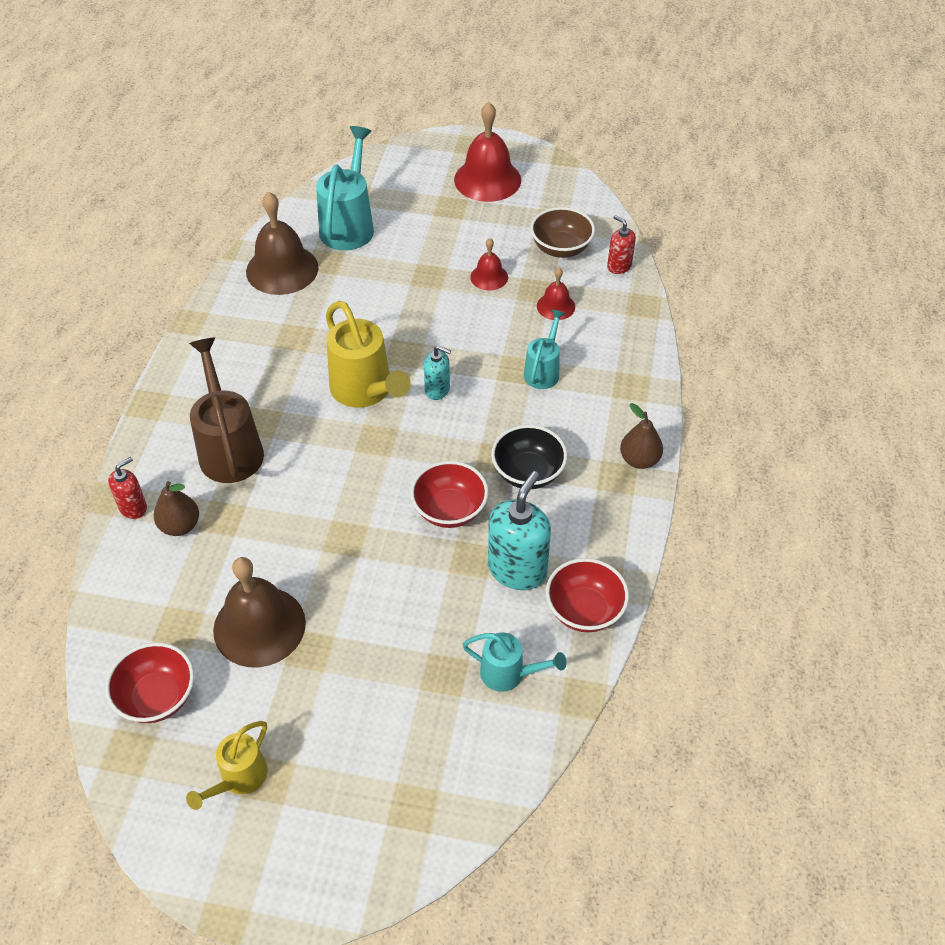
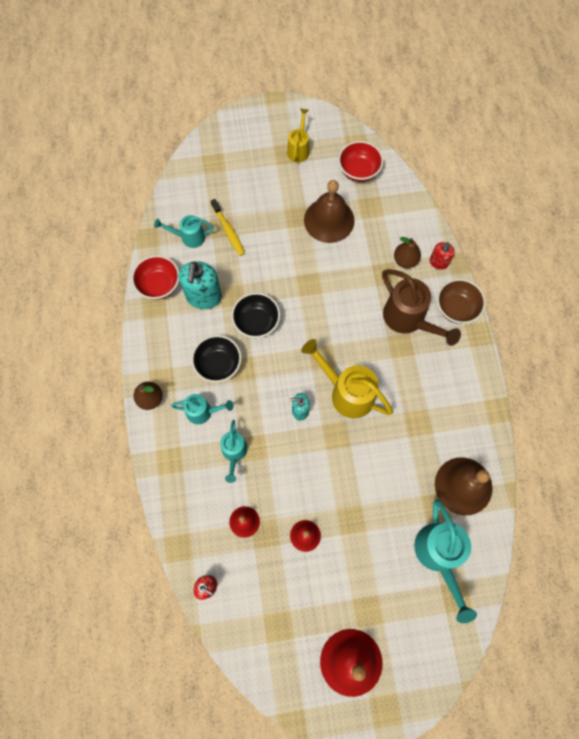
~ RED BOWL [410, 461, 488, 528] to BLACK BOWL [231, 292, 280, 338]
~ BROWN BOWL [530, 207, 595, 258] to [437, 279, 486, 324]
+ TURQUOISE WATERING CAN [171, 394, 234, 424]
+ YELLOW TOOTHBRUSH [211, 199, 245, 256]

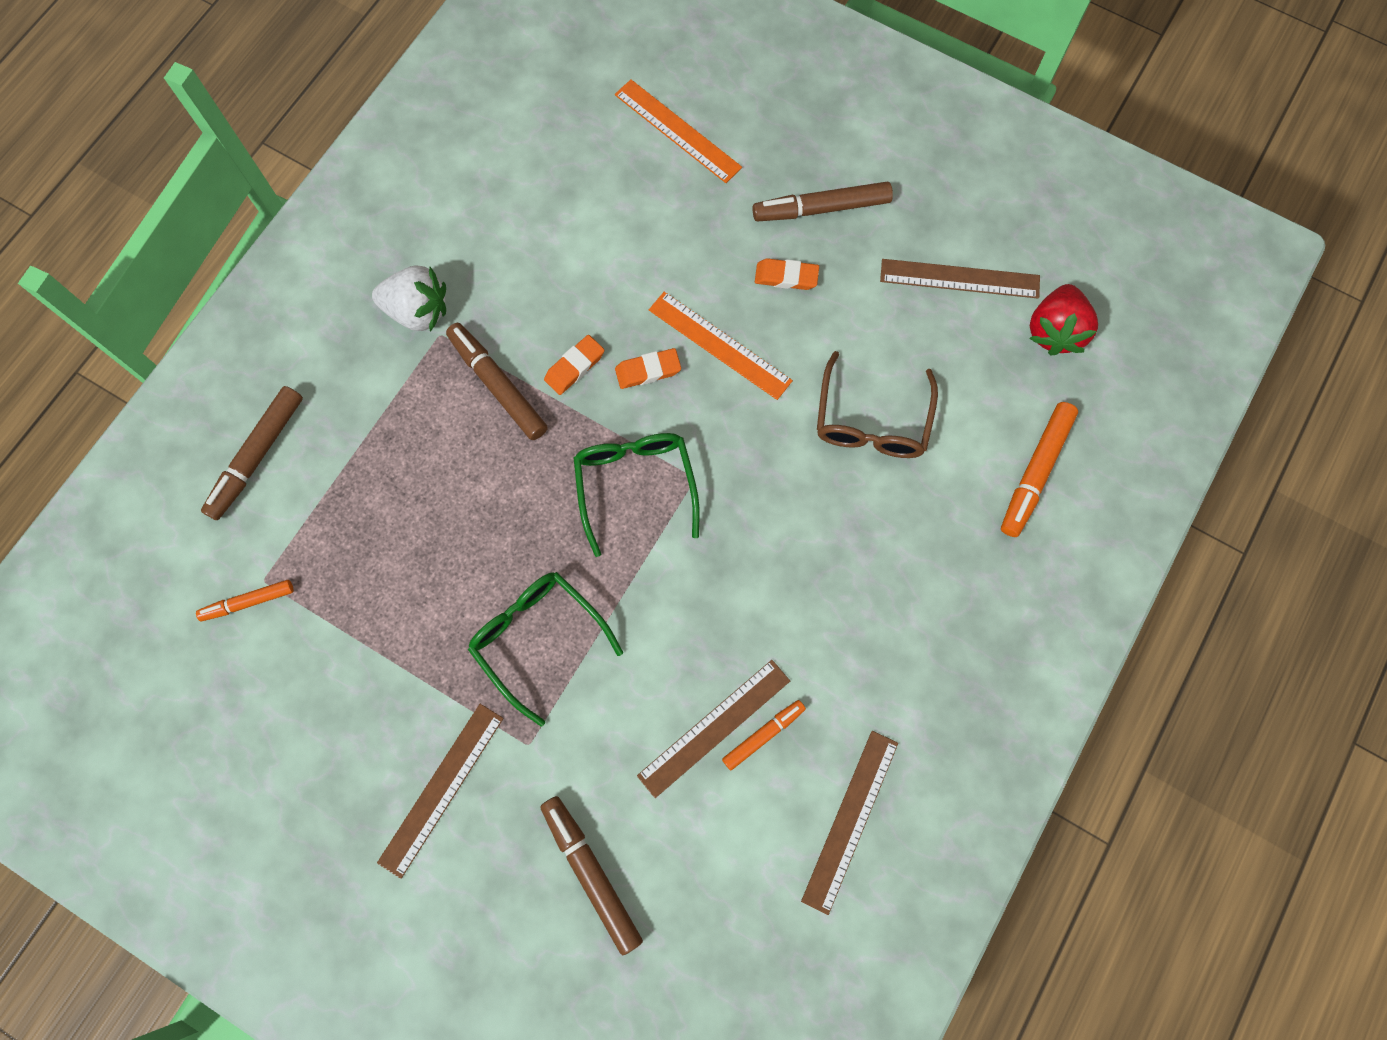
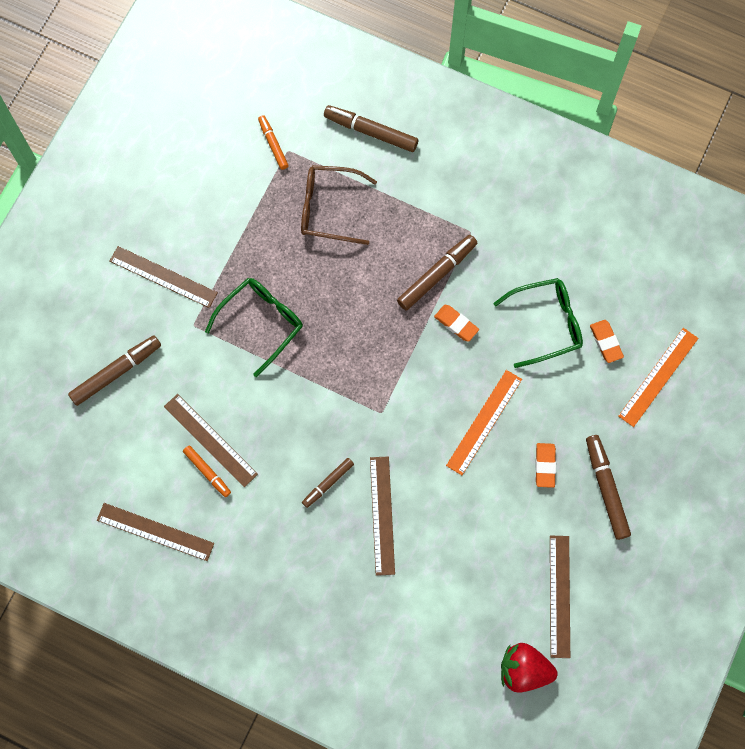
- WHITE STRAWBERRY [372, 265, 446, 332]
~ GREEN GLASSES [574, 433, 700, 557] to [493, 278, 583, 368]
~ ORANGE ERASER [615, 348, 681, 389] to [590, 320, 624, 363]
~ BROWN GLASSES [817, 351, 938, 458] to [301, 165, 377, 245]
- ORANGE MARKER [1001, 402, 1078, 537]
+ BROWN MARKER [302, 458, 354, 508]
+ BROWN RULER [370, 456, 395, 576]

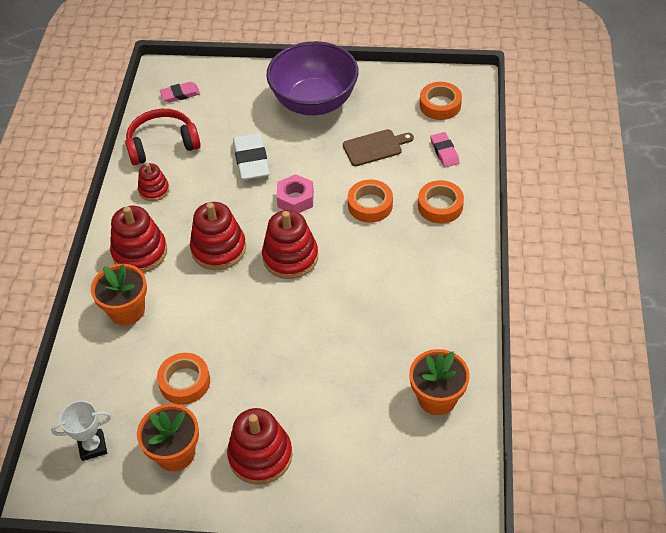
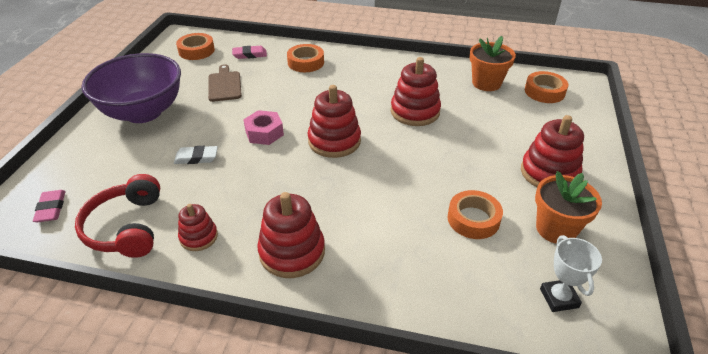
- ORANGE FLOWER POT [91, 264, 147, 326]
~ RED STACKING TOY [190, 202, 246, 270] to [391, 57, 441, 126]
~ WHITE ERASER [233, 133, 270, 180] = [174, 146, 218, 164] x0.60
~ ORANGE TAPE [348, 179, 393, 223] to [525, 71, 568, 103]

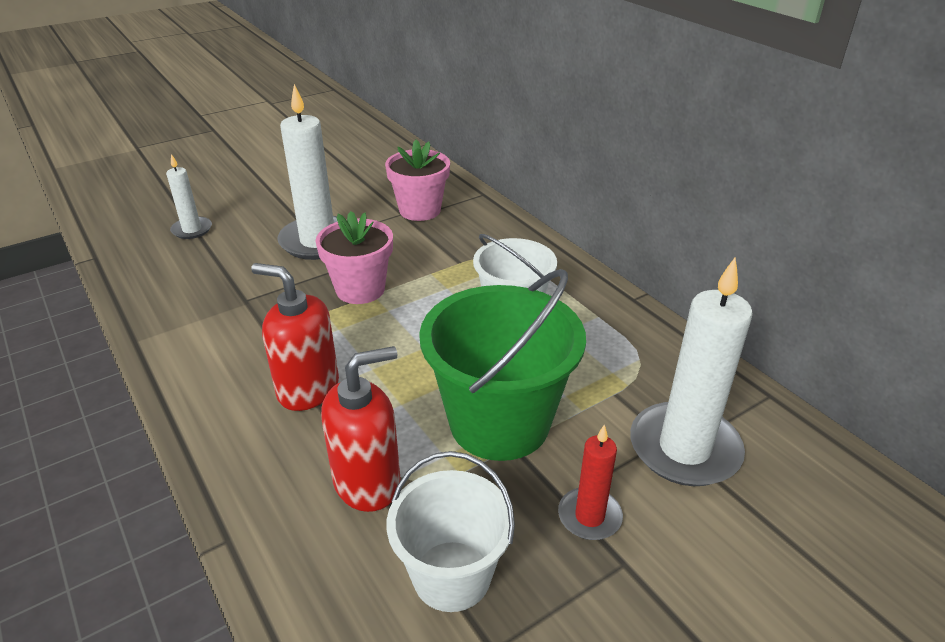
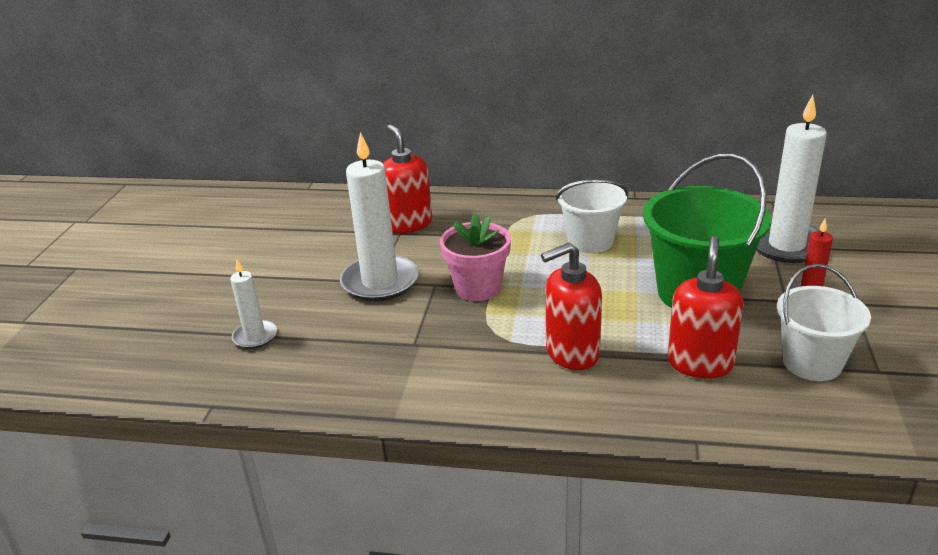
~ PINK FLOWER POT [385, 139, 450, 221] to RED SOAP DISPENSER [383, 125, 432, 233]

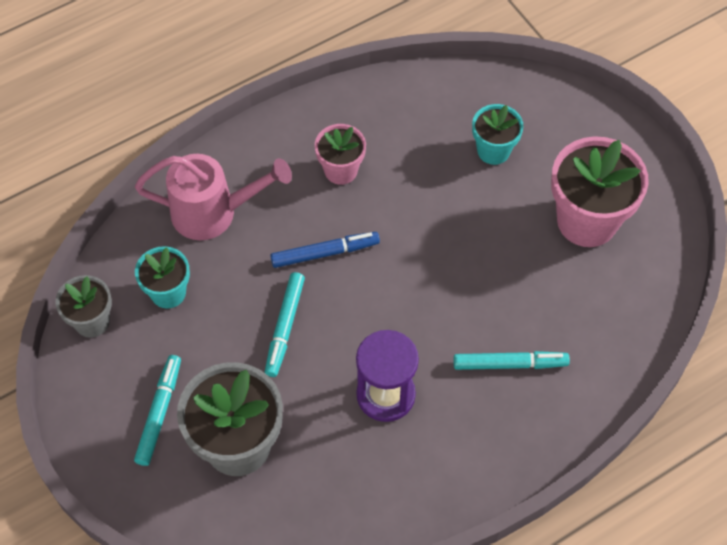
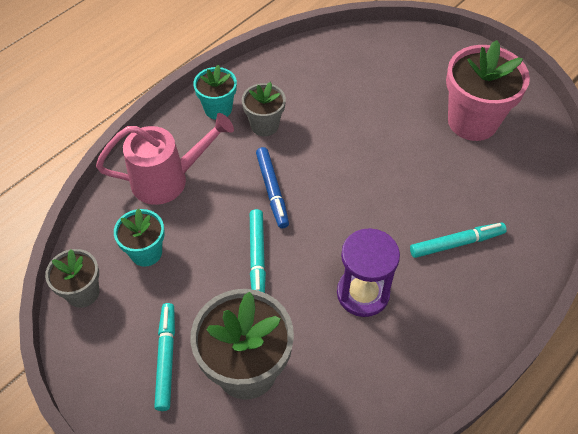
~ BLUE MARKER [270, 232, 380, 268] = [256, 147, 289, 228] 105 degrees clockwise
~ PINK FLOWER POT [315, 124, 366, 185] to GREY FLOWER POT [242, 82, 286, 136]
~ TURQUOISE FLOWER POT [472, 104, 523, 165] to [193, 65, 237, 120]

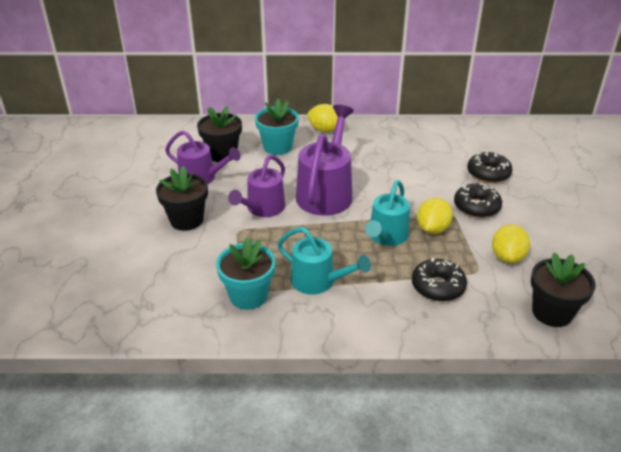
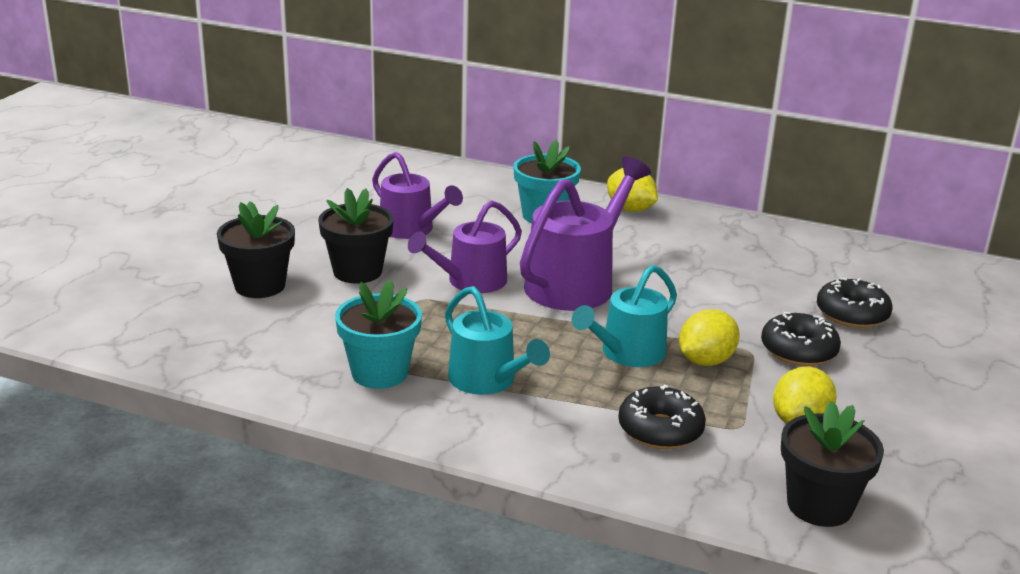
~ BLACK FLOWER POT [197, 106, 242, 162] to [217, 201, 295, 298]

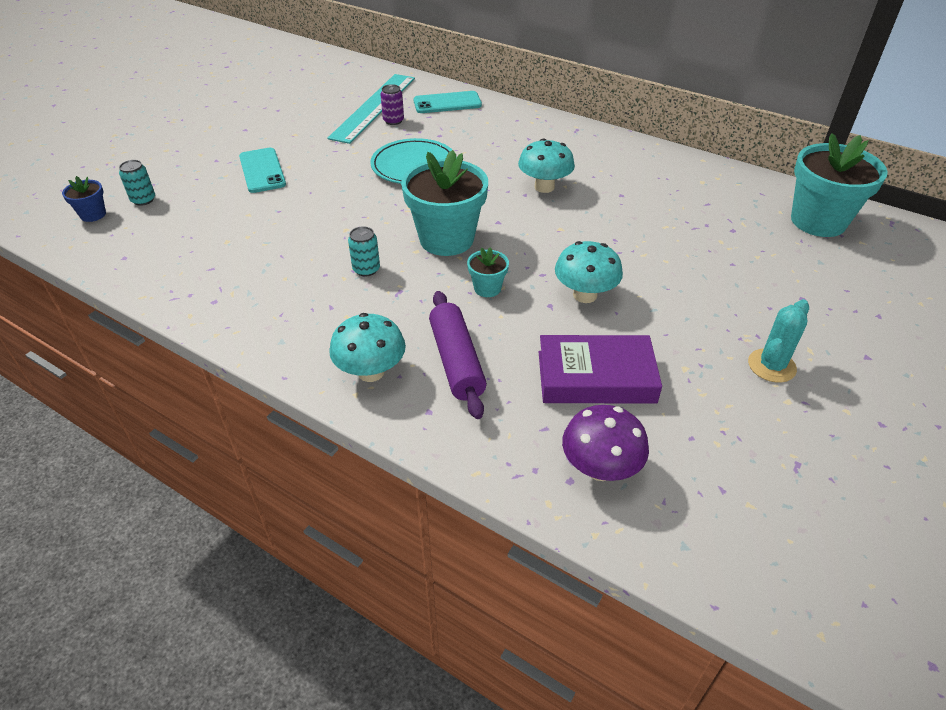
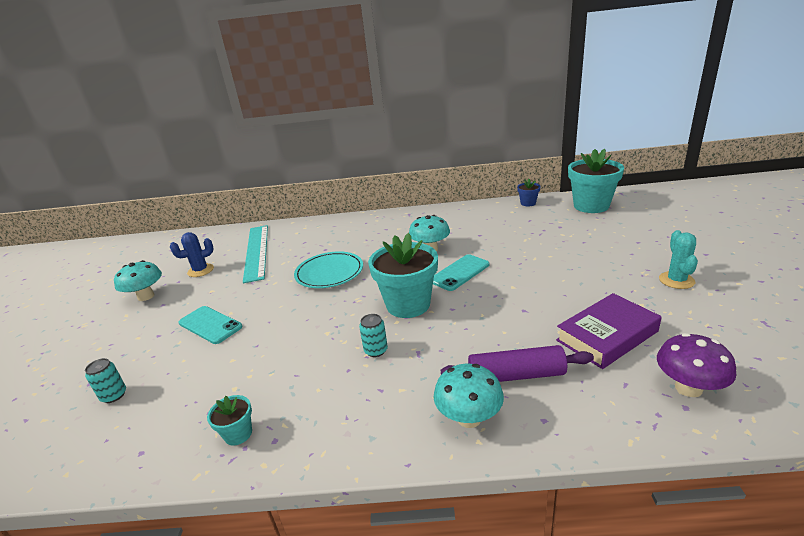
~ BLUE FLOWER POT [62, 176, 106, 222] to [517, 179, 541, 206]
- PURPLE CAN [380, 84, 404, 125]
~ TURQUOISE PHONE [413, 91, 482, 113] to [433, 254, 489, 291]
~ PURPLE ROLLING PIN [429, 291, 487, 419] = [441, 345, 594, 382] 45 degrees counterclockwise
~ TURQUOISE FLOWER POT [467, 247, 509, 297] to [207, 395, 252, 445]
~ TURQUOISE MUSHROOM [555, 241, 623, 303] to [114, 260, 162, 301]
+ BLUE CACTUS [170, 232, 214, 277]

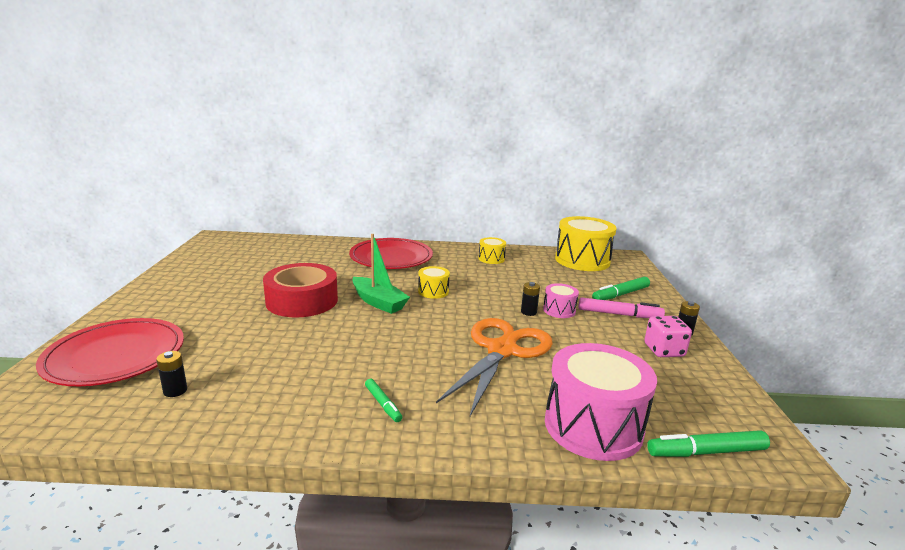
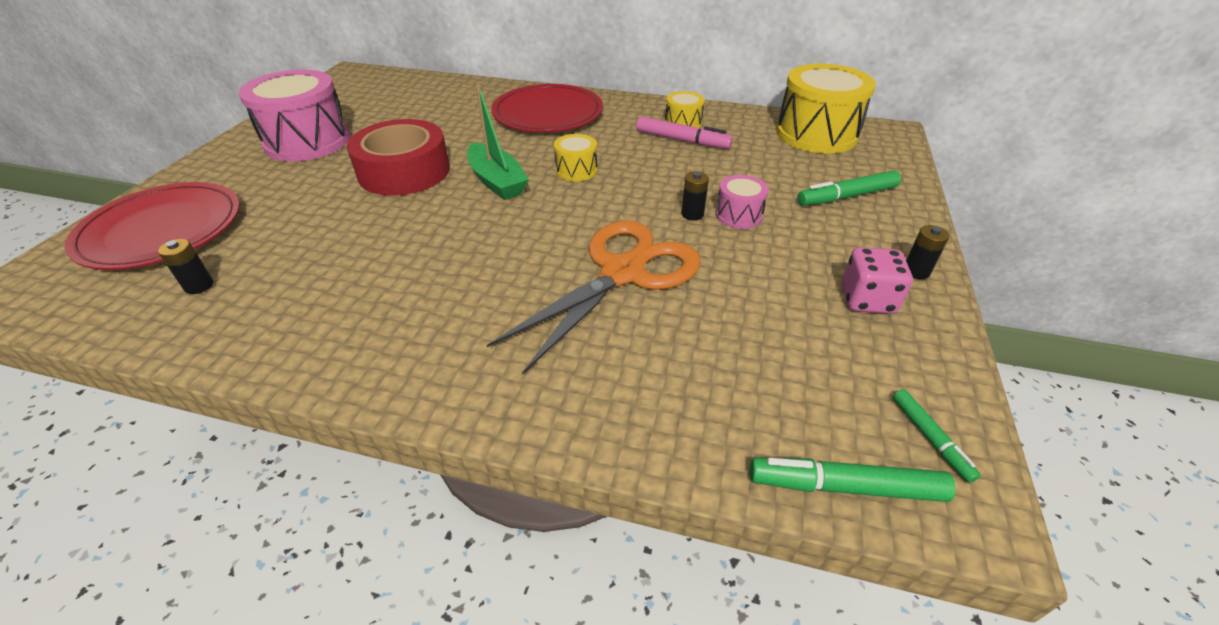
~ GREEN MARKER [365, 378, 402, 422] to [893, 389, 981, 483]
~ PINK DRUM [545, 343, 657, 461] to [239, 69, 350, 162]
~ PINK MARKER [579, 297, 665, 318] to [636, 116, 733, 149]

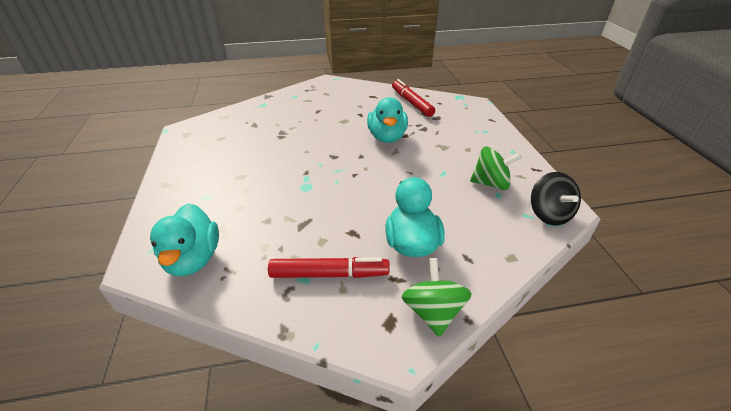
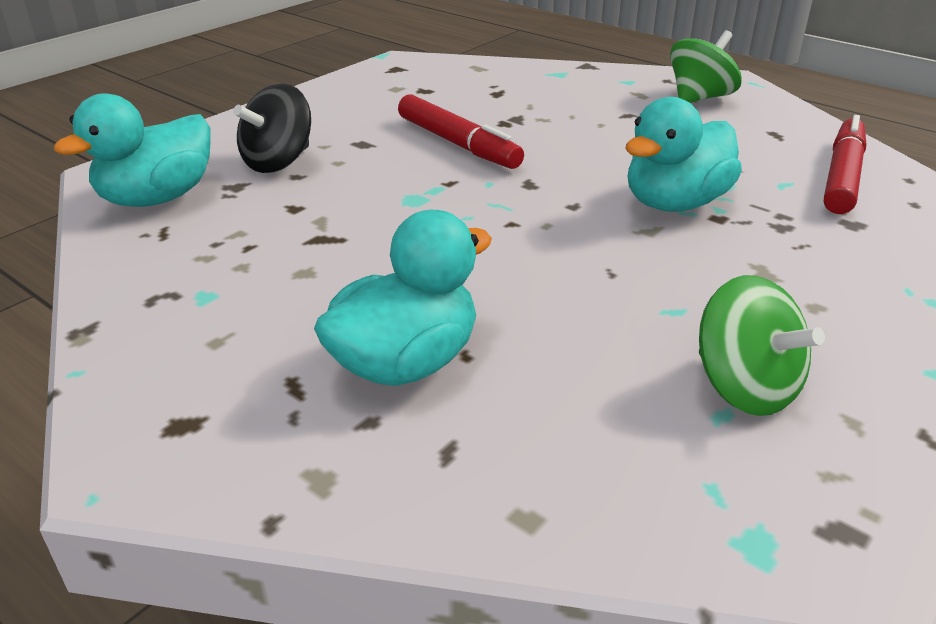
~ RED MARKER [268, 257, 390, 278] to [398, 94, 524, 169]
~ GREEN SPINNING TOP [402, 258, 472, 337] to [670, 30, 742, 103]
~ BLACK SPINNING TOP [531, 172, 581, 225] to [233, 84, 311, 173]

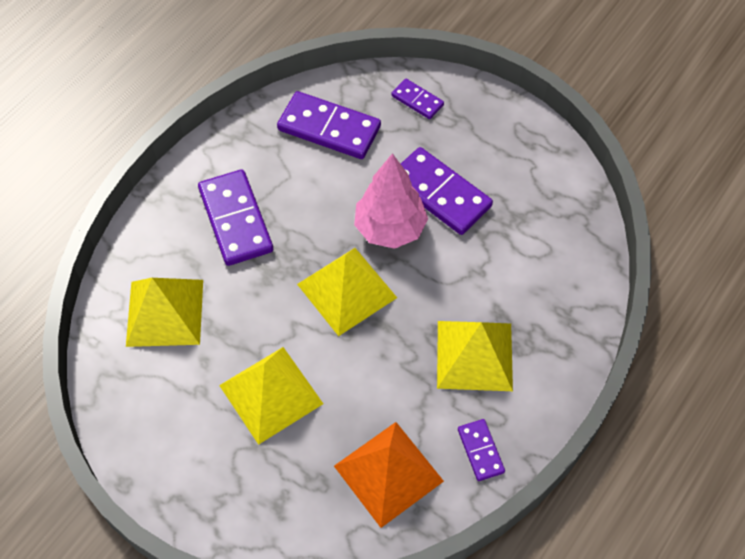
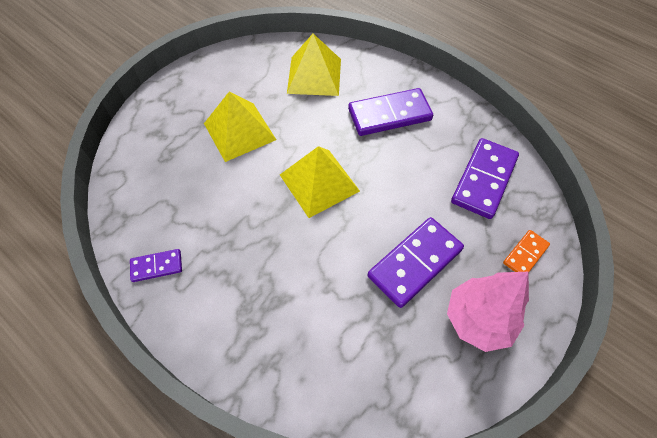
- ORANGE PYRAMID [334, 422, 444, 528]
~ PINK TREE [354, 153, 428, 249] to [447, 272, 529, 352]
~ PURPLE DOMINO [391, 79, 444, 119] to ORANGE DOMINO [503, 230, 550, 273]
- YELLOW PYRAMID [437, 321, 513, 391]

